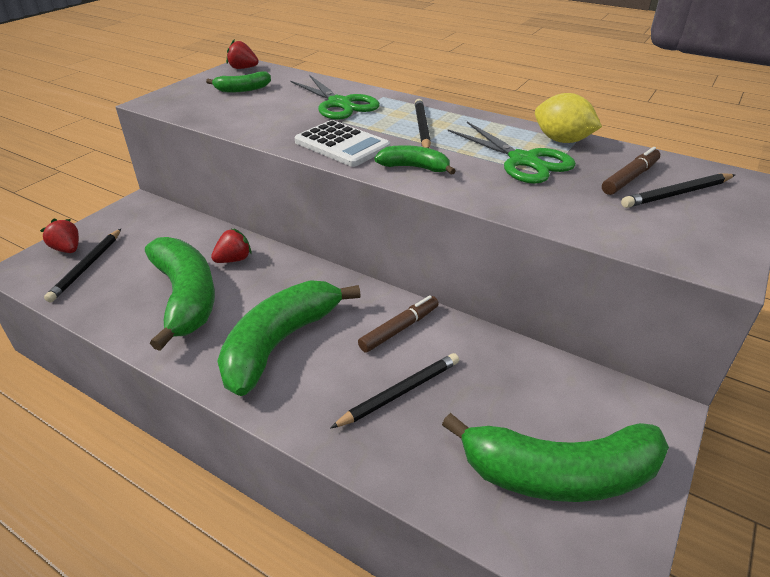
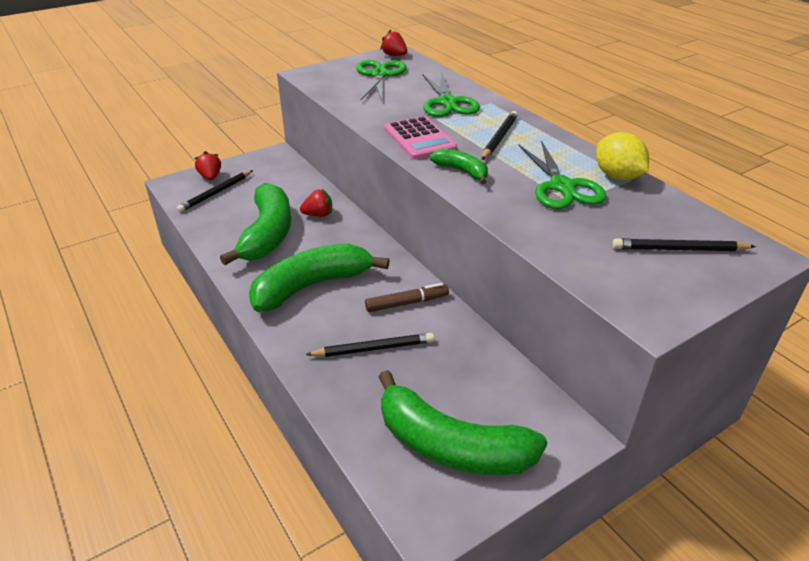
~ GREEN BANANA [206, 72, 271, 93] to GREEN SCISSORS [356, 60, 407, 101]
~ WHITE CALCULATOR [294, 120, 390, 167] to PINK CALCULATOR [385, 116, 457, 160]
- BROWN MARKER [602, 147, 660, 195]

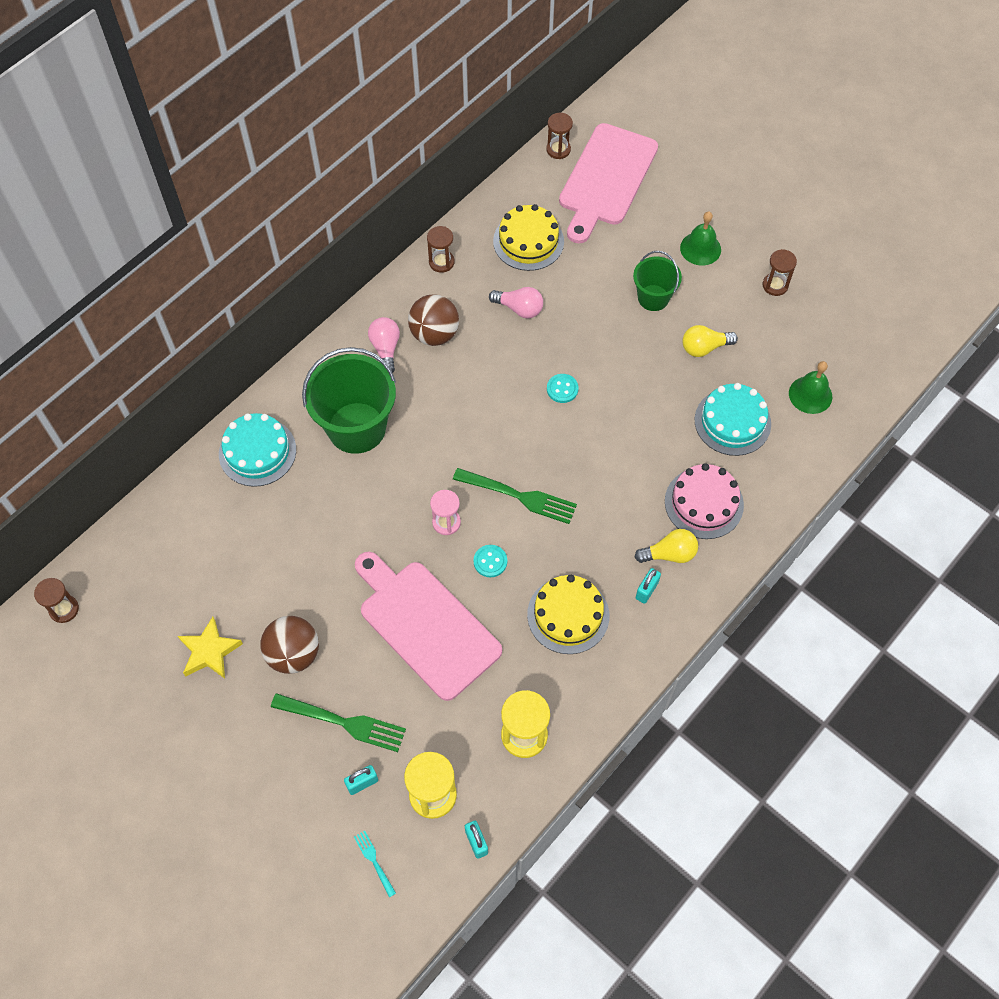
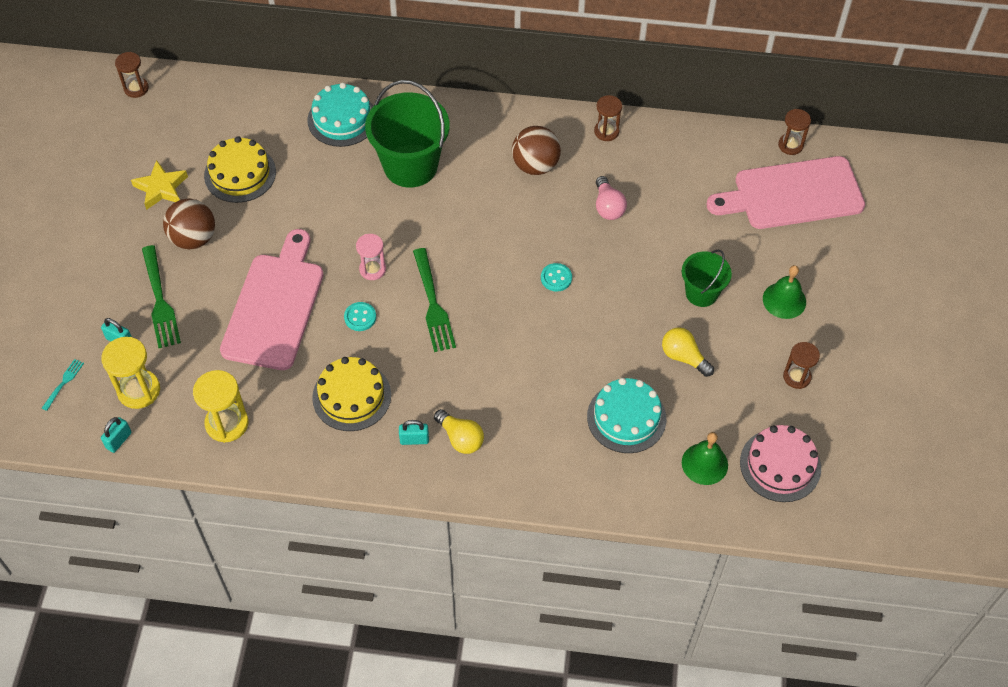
- PINK LIGHT BULB [368, 317, 400, 373]
~ YELLOW CAKE [493, 204, 564, 271] to [204, 136, 276, 203]
~ PINK CAKE [665, 463, 744, 539] to [740, 425, 821, 502]

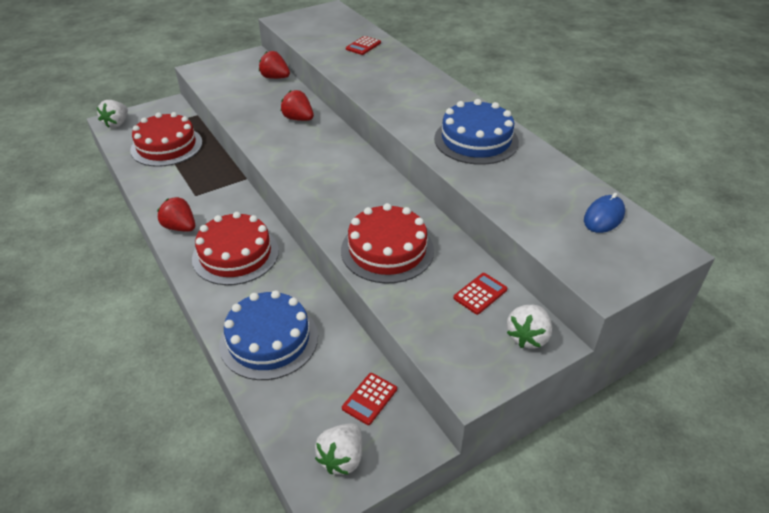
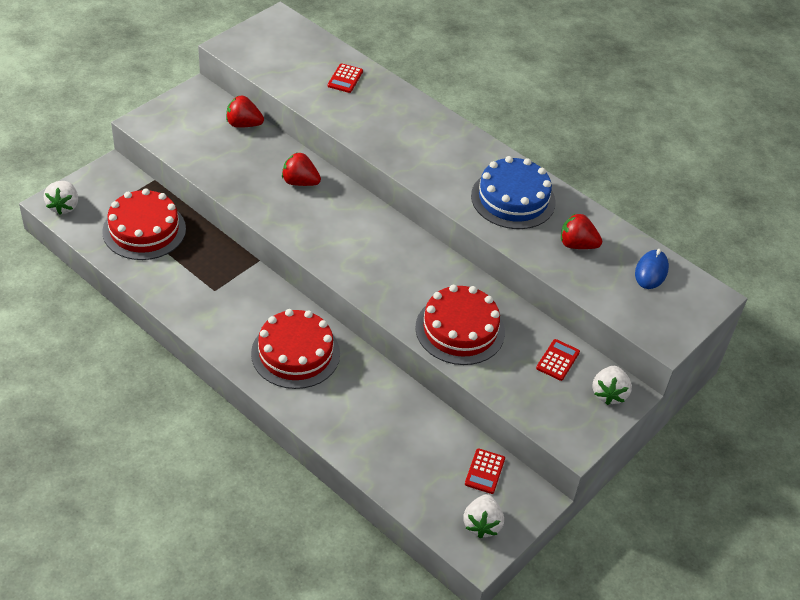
~ RED STRAWBERRY [157, 197, 195, 232] to [561, 213, 602, 249]
- BLUE CAKE [219, 290, 318, 380]

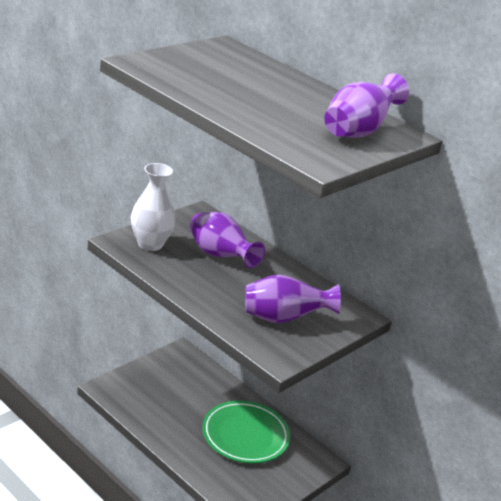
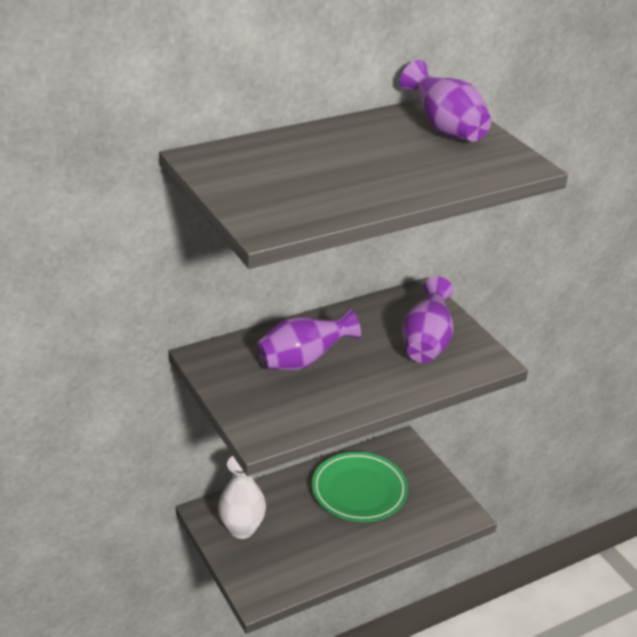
~ WHITE VASE [131, 163, 176, 251] to [218, 456, 266, 539]

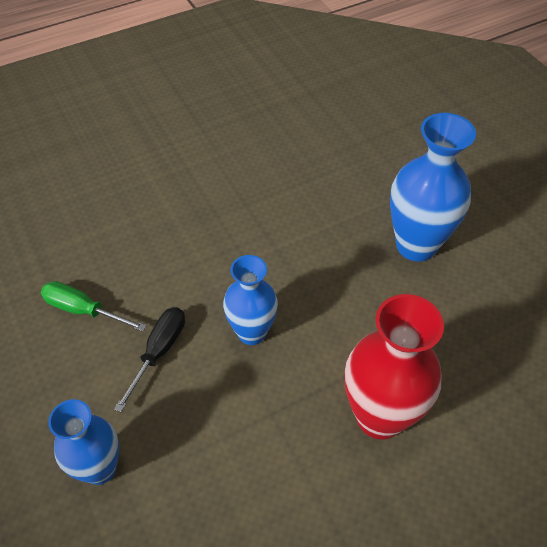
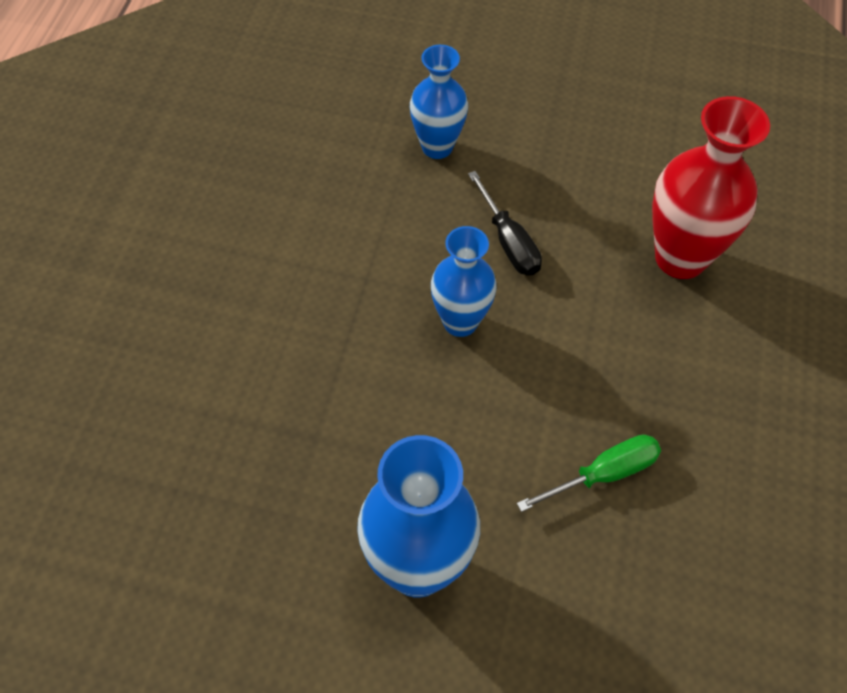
~ GREEN SCREWDRIVER [41, 281, 147, 332] to [517, 435, 661, 512]
~ RED VASE [345, 294, 444, 440] to [652, 96, 770, 279]

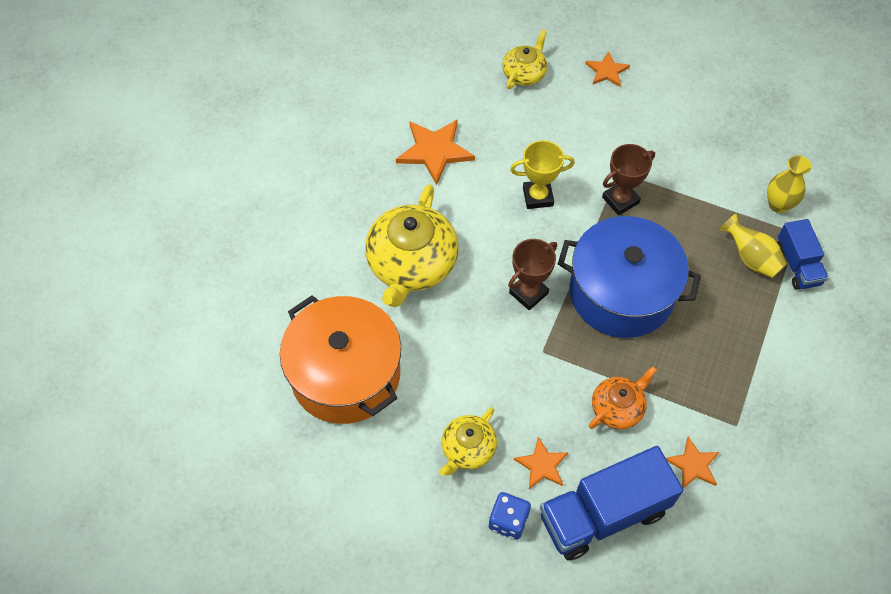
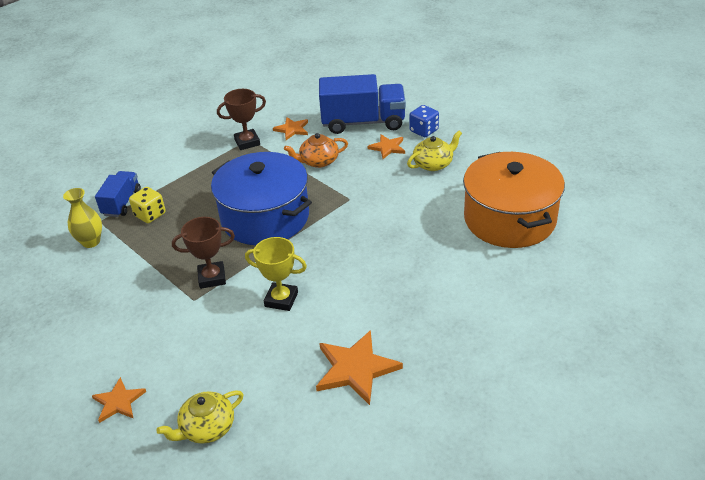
- YELLOW TEAPOT [365, 184, 459, 307]
~ BROWN TROPHY [508, 239, 557, 310] to [217, 89, 266, 150]
~ YELLOW VASE [719, 214, 787, 278] to YELLOW DICE [129, 187, 166, 223]

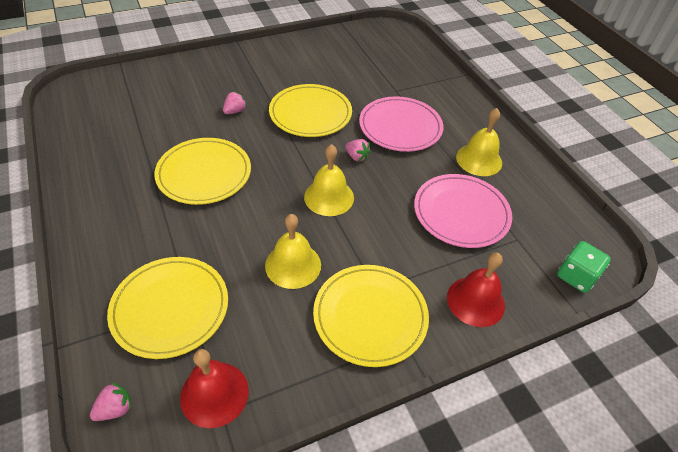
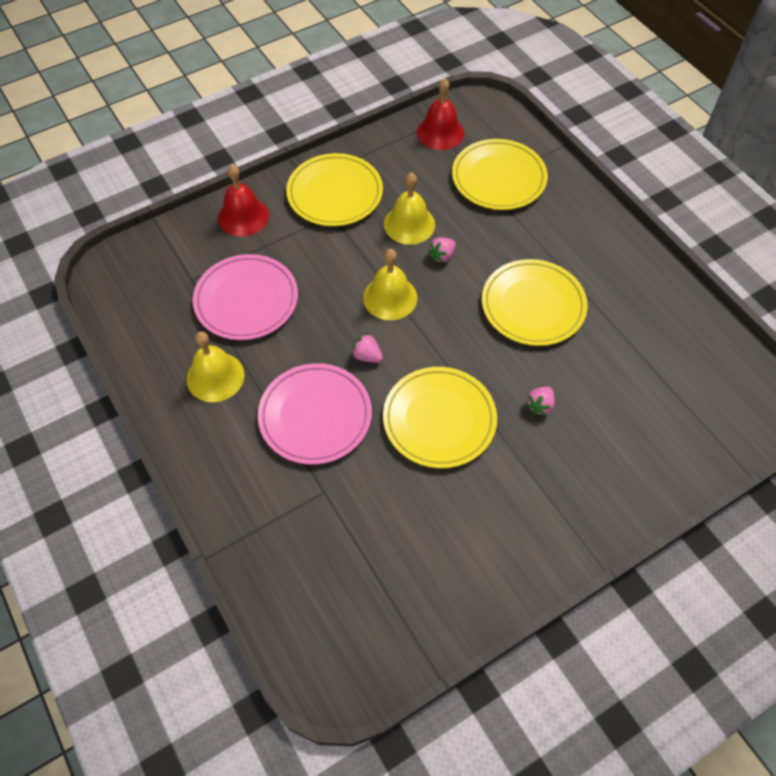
~ PINK STRAWBERRY [90, 382, 132, 421] to [428, 237, 456, 263]
- GREEN DICE [557, 241, 611, 293]

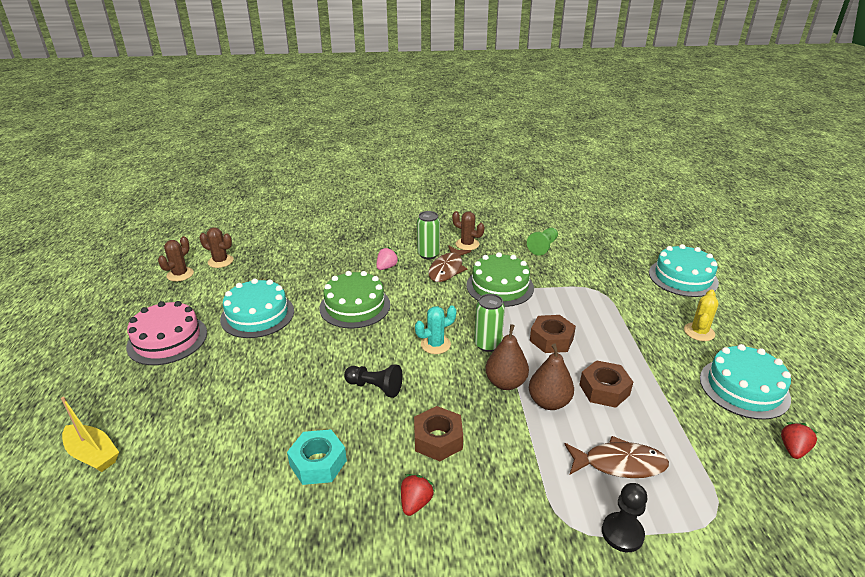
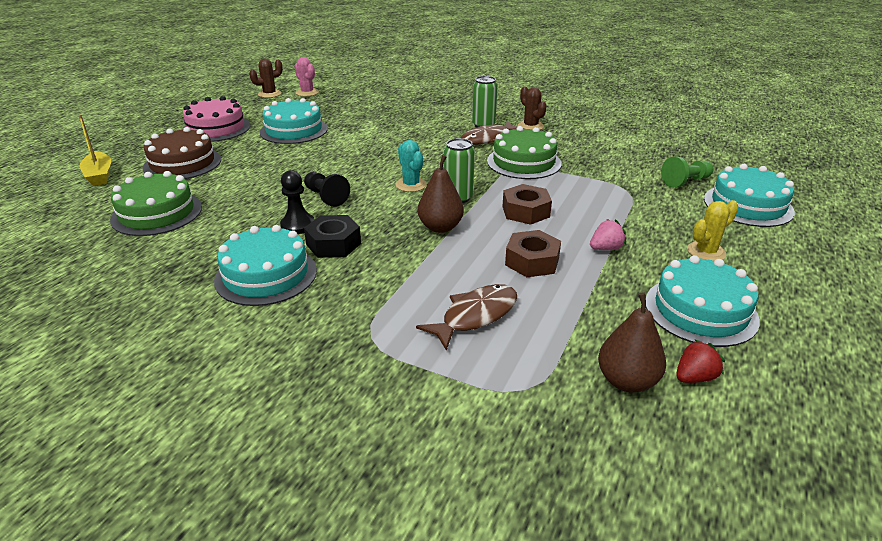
~ BROWN CACTUS [199, 227, 233, 268] to PINK CACTUS [294, 57, 319, 97]
- TURQUOISE NUT [287, 430, 347, 485]
~ GREEN CAKE [319, 271, 390, 329] to [110, 171, 202, 236]
~ PINK STRAWBERRY [376, 247, 399, 270] to [590, 219, 626, 250]
~ RED STRAWBERRY [401, 474, 435, 516] to TURQUOISE CAKE [214, 225, 317, 306]
~ BROWN NUT [414, 406, 463, 461] to BLACK NUT [304, 215, 361, 258]
~ TURQUOISE CACTUS [415, 306, 456, 354] = [396, 140, 427, 192] 60 degrees clockwise
~ GREEN PAWN [527, 228, 558, 256] to [661, 156, 714, 188]
~ BROWN PEAR [529, 344, 574, 410] to [598, 292, 666, 393]
~ BROWN FISH [564, 436, 669, 478] = [416, 284, 517, 351] 75 degrees counterclockwise
~ BLACK PAWN [602, 483, 647, 552] to [280, 170, 315, 234]
+ BROWN CAKE [142, 127, 221, 179]

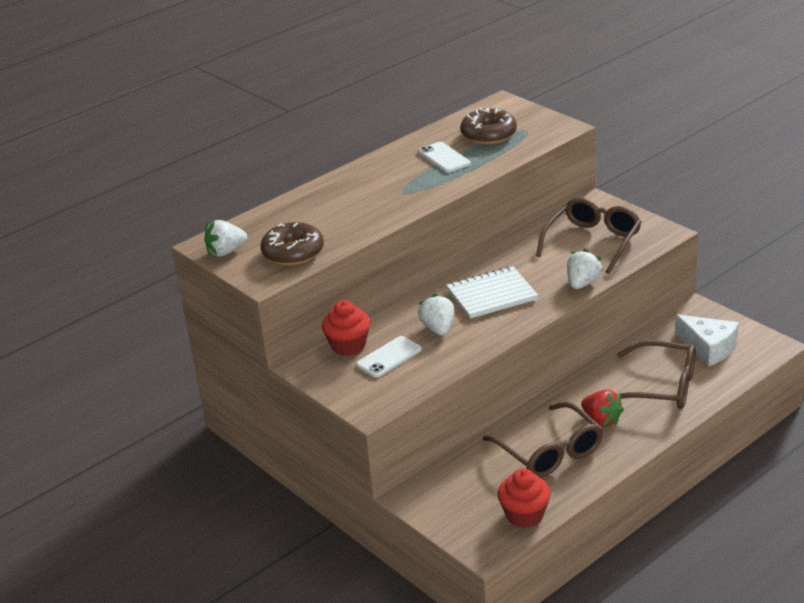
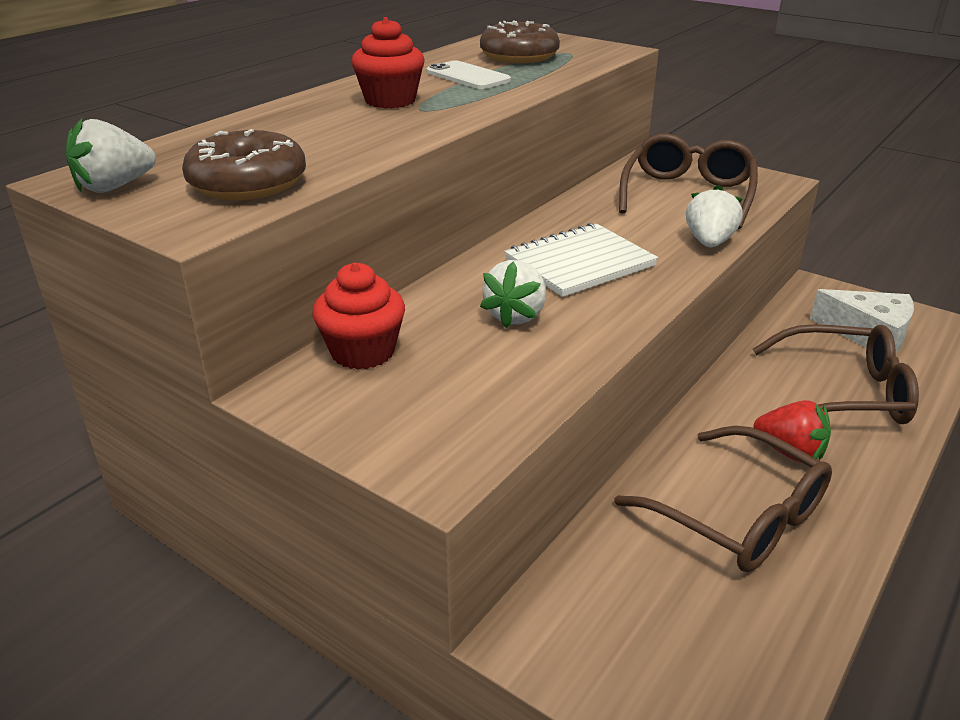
- WHITE PHONE [356, 336, 422, 378]
~ WHITE STRAWBERRY [418, 294, 455, 336] = [480, 260, 546, 328] 135 degrees counterclockwise
~ RED CUPCAKE [497, 469, 551, 528] to [351, 17, 425, 108]

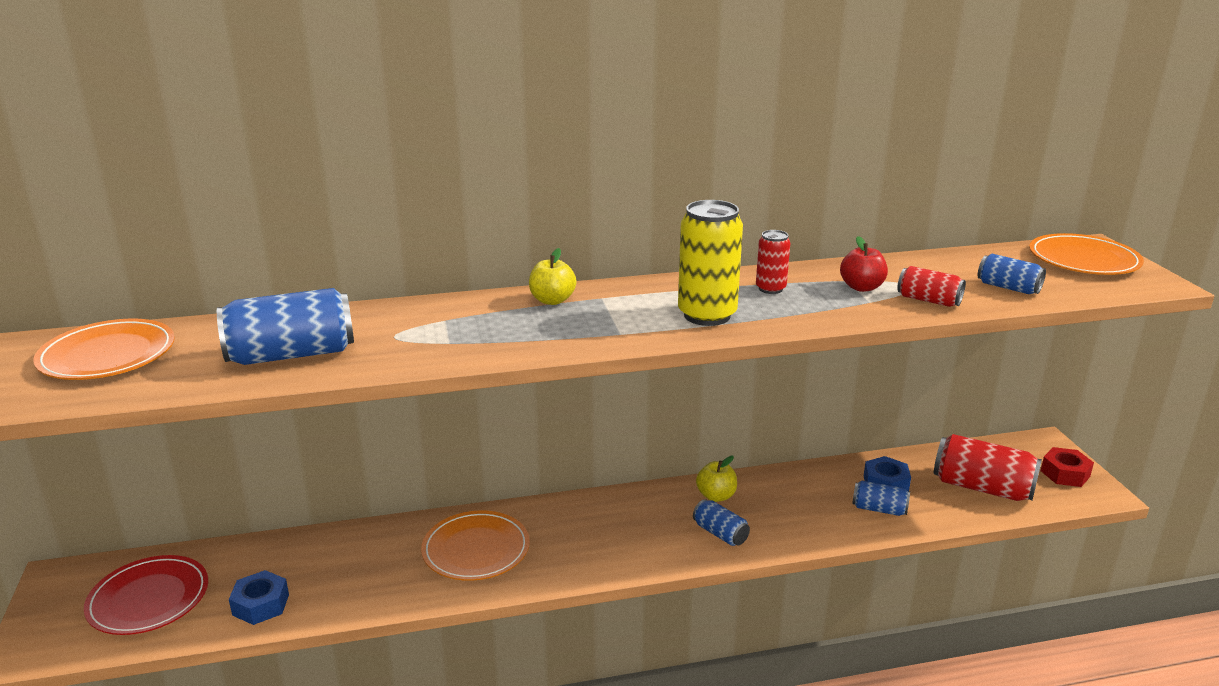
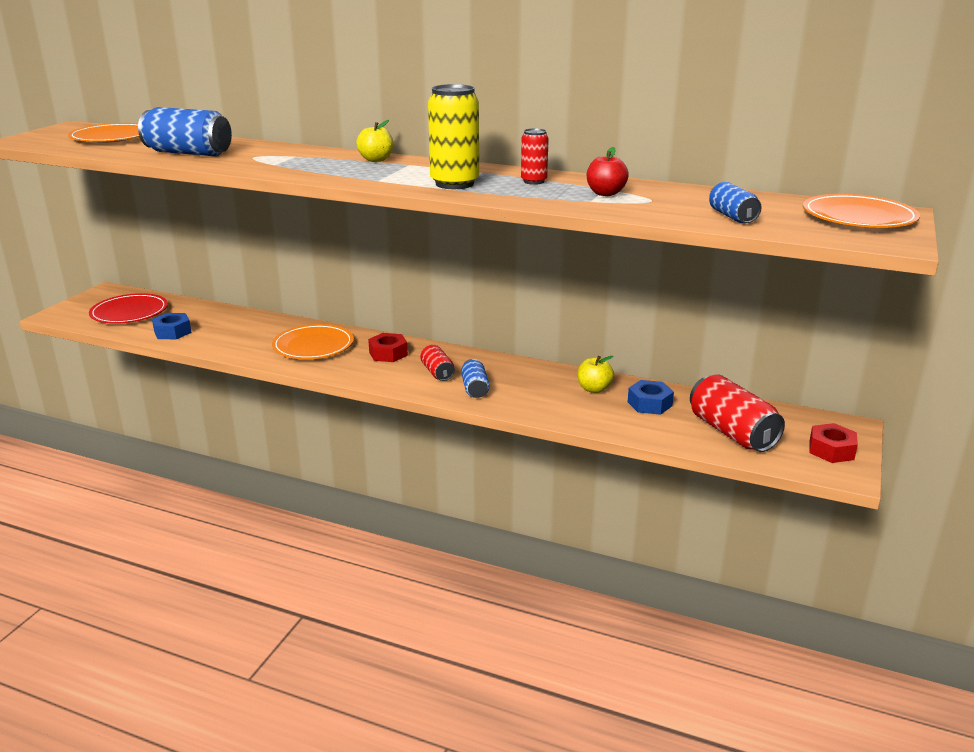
~ YELLOW APPLE [696, 456, 737, 502] to [578, 356, 614, 393]
- BLUE CAN [852, 480, 910, 516]
~ RED CAN [897, 266, 966, 307] to [420, 345, 455, 381]
+ RED NUT [368, 333, 408, 362]

